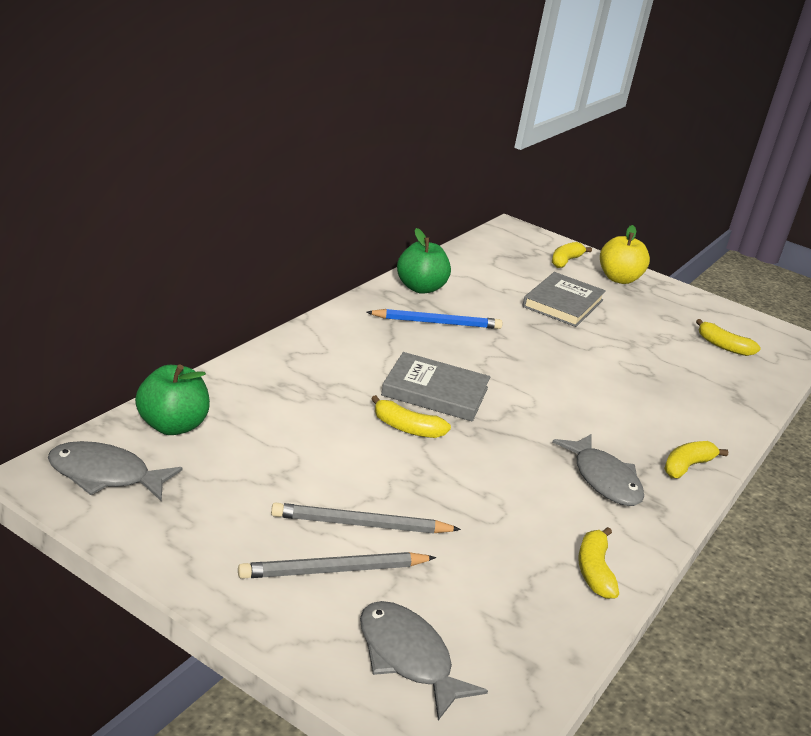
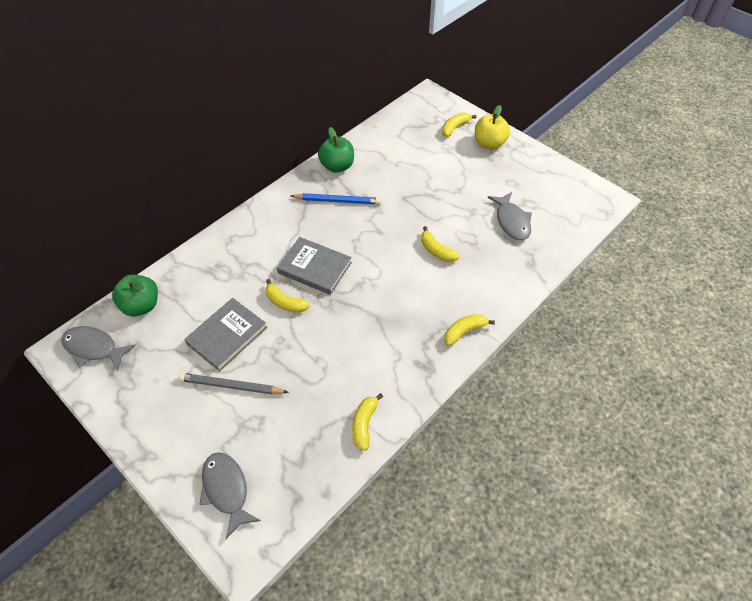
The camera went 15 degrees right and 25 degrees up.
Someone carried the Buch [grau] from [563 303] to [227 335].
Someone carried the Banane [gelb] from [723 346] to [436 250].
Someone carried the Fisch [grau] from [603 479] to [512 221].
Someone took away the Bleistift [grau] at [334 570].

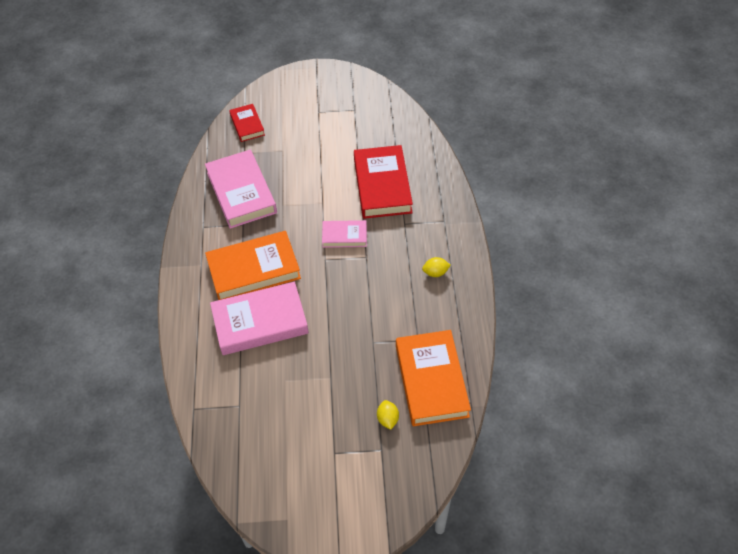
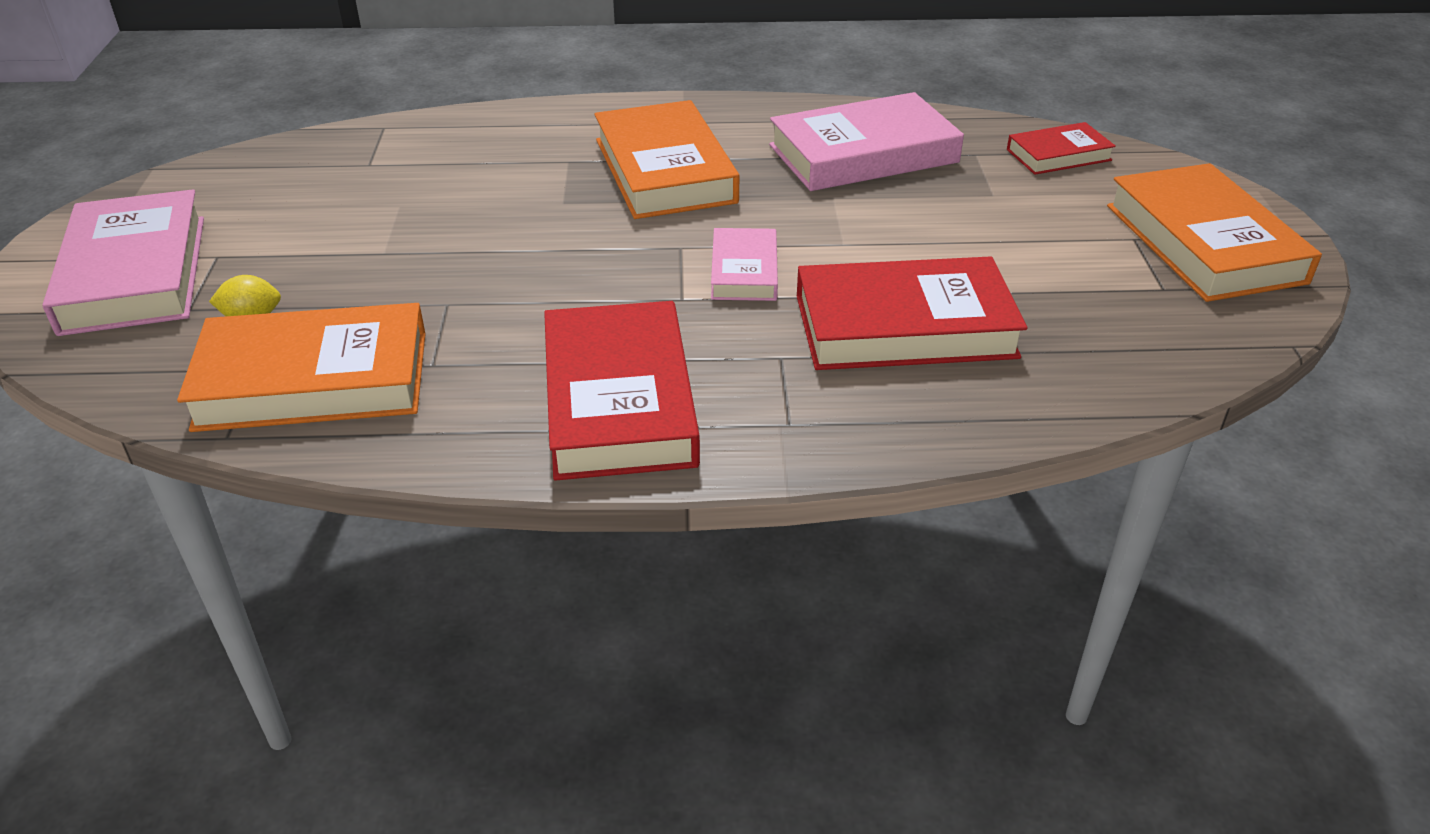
The camera went 90 degrees right and 15 degrees down.
Someone swapped the Zitrone [gelb] at [435 273] for the Buch [rot] at [618 400].
Someone carried the Buch [rosa] from [260 322] to [135 273].
Someone put down the Buch [orange] at [1203 243].

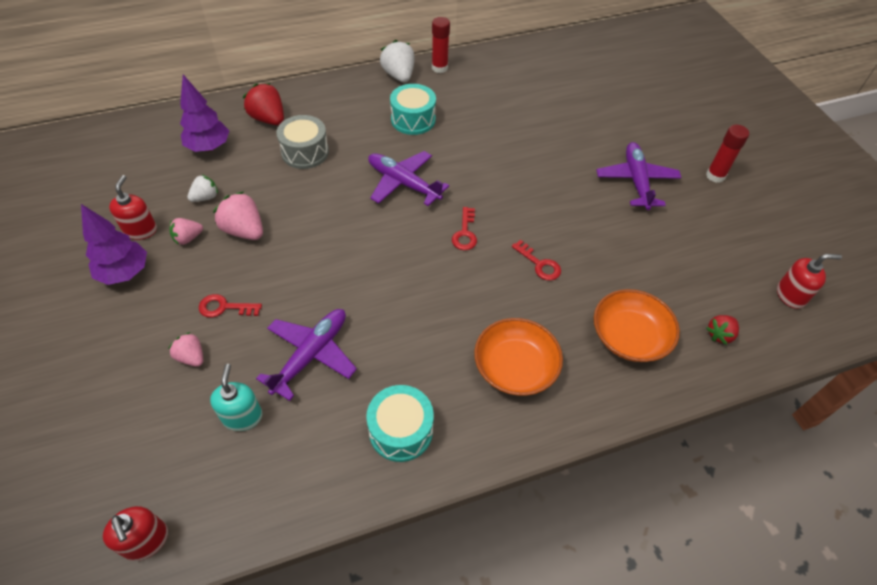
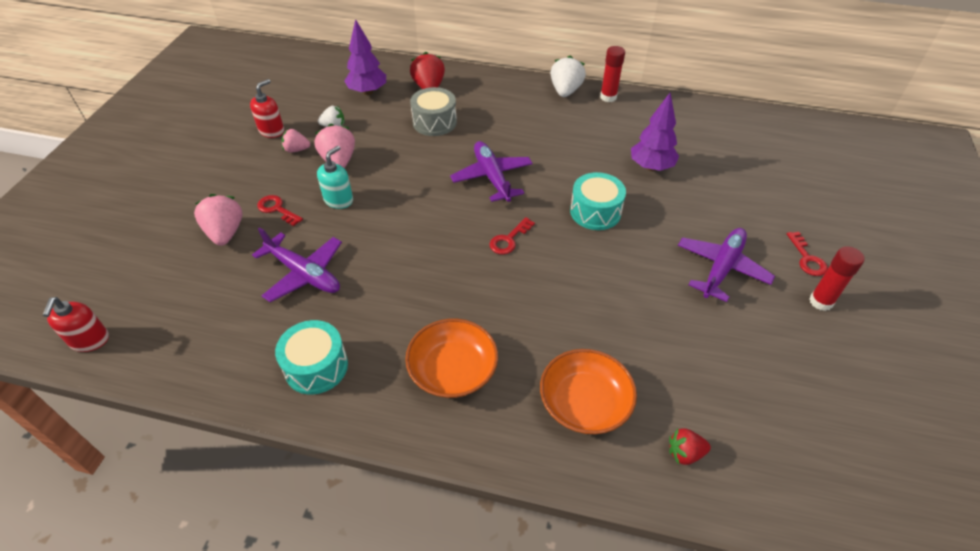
The camera went 35 degrees right and 5 degrees down.
Someone carried the Trommel [türkis] from [413 119] to [595 212].
Someone carried the Baum [lila] from [125 273] to [651 167].
Someone carried the Schlüssel [rot] from [539 264] to [807 258].
Someone took away the Seifenspender [rot] at [791 295].
Someone rotated the Flugzeug [lila] at [311 355] by 60 degrees clockwise.
Someone scaled the Erdbeere [rosa] at [191 357] by 1.65.
Someone carried the Seifenspender [türkis] from [242 416] to [338 200].

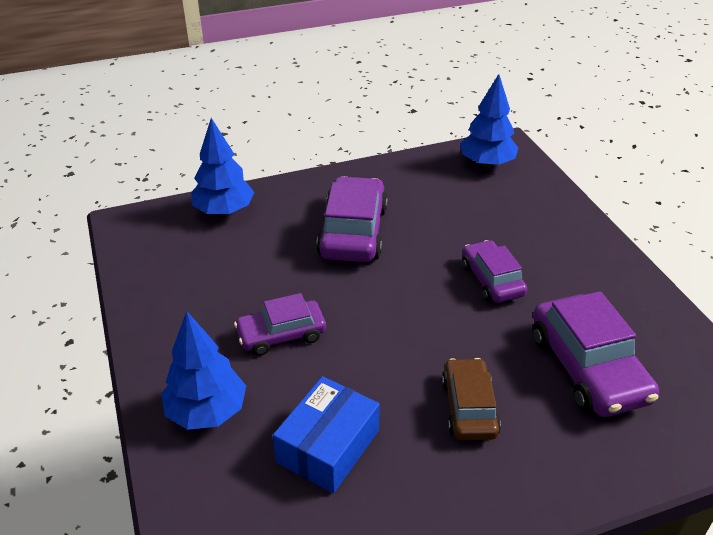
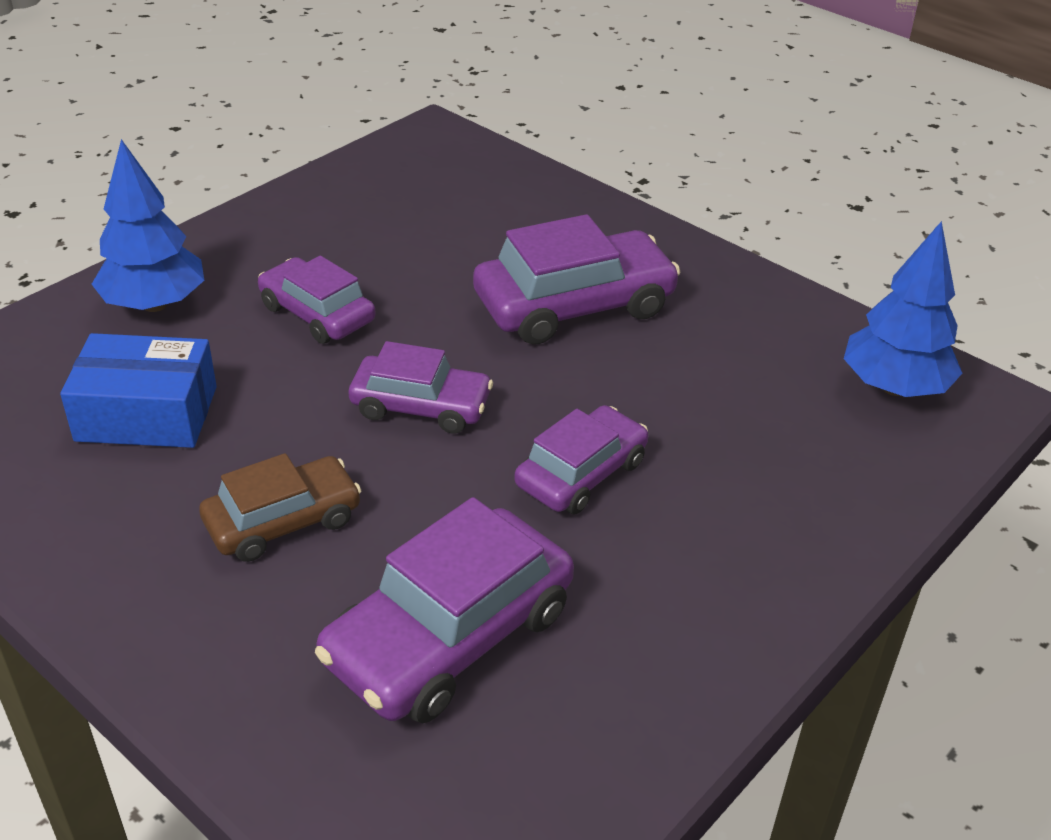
The camera went 60 degrees right and 0 degrees up.
Someone took away the Baum [blau] at [224 211].
Someone put down the Auto [lila] at [421 406].

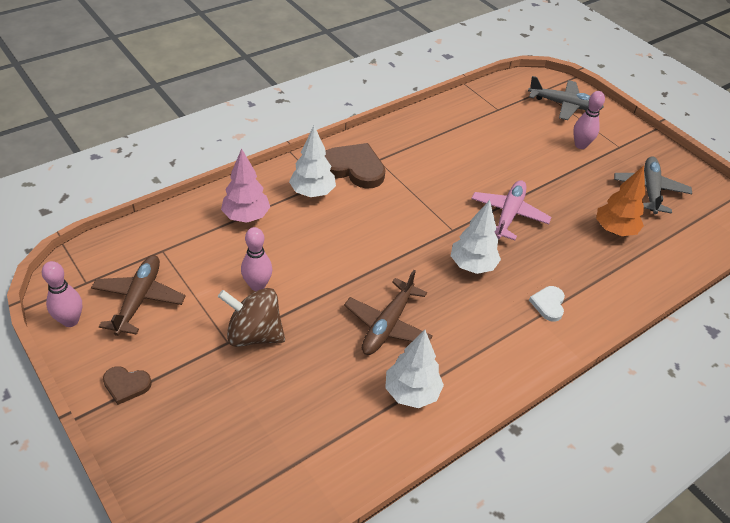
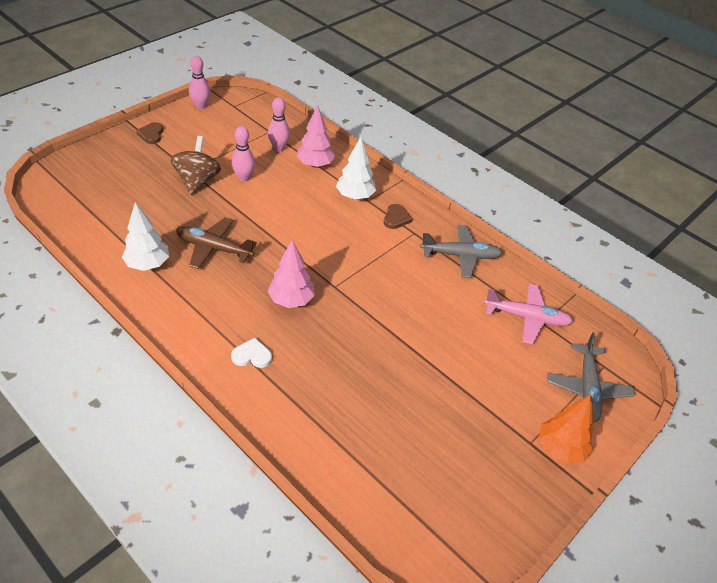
The camera went 80 degrees right and 0 degrees up.
Someone carried the Bowlingkegel [rosa] from [580 145] to [279 148].
Someone scaled the Herz [braun] at [354 168] by 0.53.
Someone carried the Flugzeug [grau] from [650 190] to [460 256].
Someone carried the Baum [orange] from [614 230] to [560 449].
Someone carried the Flugzeug [rosa] from [508 215] to [526 317].
Someone repainted the Baum [weiß] at [472 265], which became the Baum [rosa] at [291 300].
Someone took away the Flugzeug [braun] at [139 300].

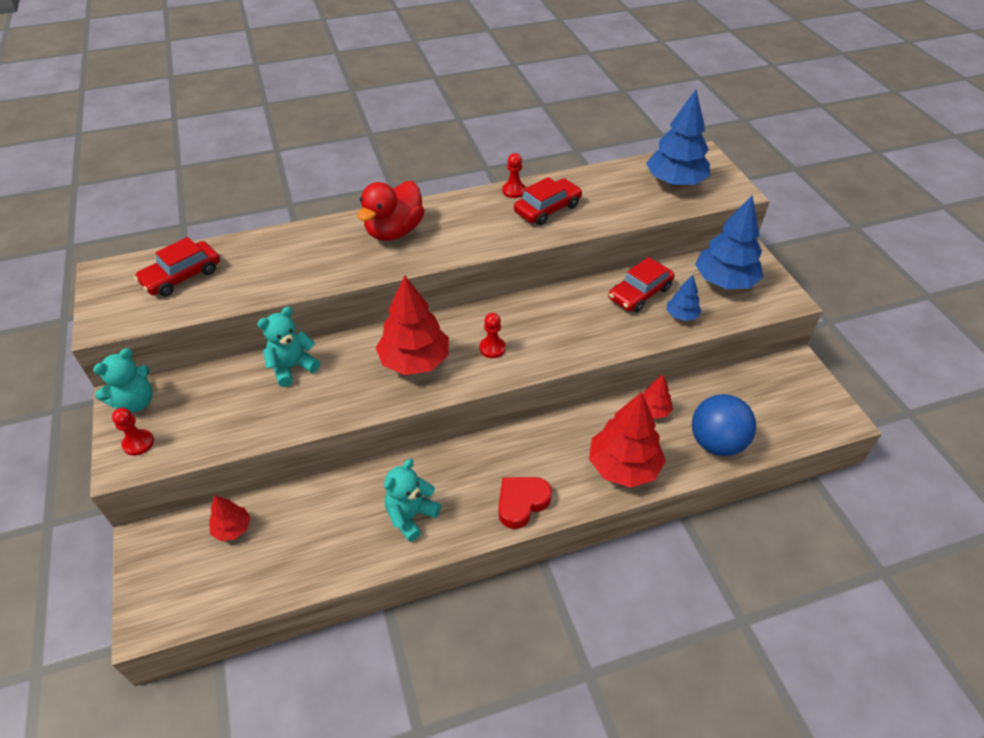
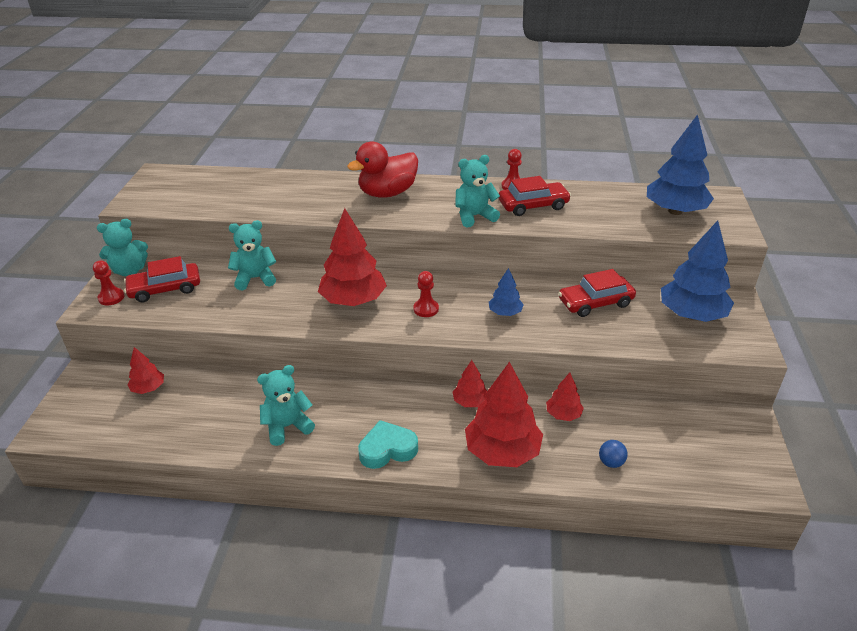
The camera went 25 degrees right and 10 degrees down.
Someone carried the Auto [rot] from [182 276] to [165 289].
Someone carried the Baum [blau] from [681 315] to [505 313].
Someone scaled the Ball [blau] at [716 443] by 0.42.
Someone repainted the Herz [rot] at [521 503], which became the Herz [türkis] at [387 449].
Someone put down the Teddybär [türkis] at [474 216].
Someone put down the Baum [rot] at [470 402].

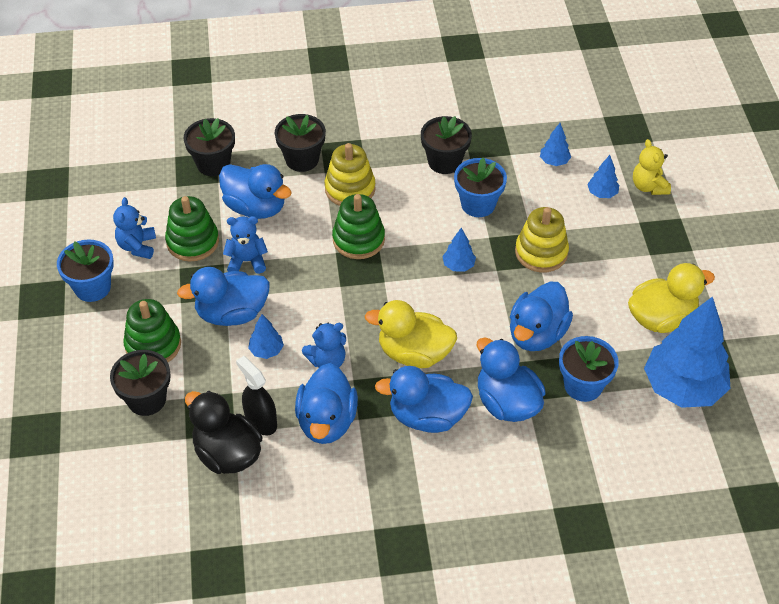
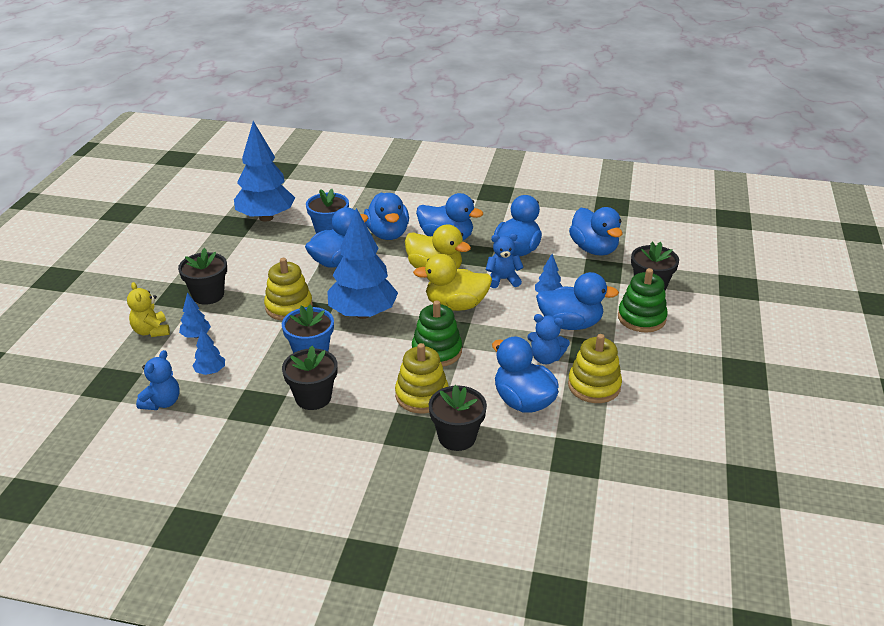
The camera went 160 degrees left and 15 degrees down.
Someone carried the Blumentopf [schwarz] from [213 164] to [208 295].
Someone rotated the Teddybär [gelb] at [648 186] by 150 degrees clockwise.
Someone repainted the Stapelspielzeug [grün] at [192 242], which became the Stapelspielzeug [gelb] at [594 386].
Someone carried the Teddybär [blau] from [137 246] to [162 402].
Someone scaled the Baum [blau] at [458 265] by 2.36.
Someone took away the Blumentopf [blau] at [92 287].
Someone carried the Ente [gelb] from [661 318] to [456 305].
Someone took away the Sprühflasche [schwarz] at [261 421].
Someone repainted the Ente [schwarz] at [227 454], which became the Ente [blau] at [594 249].

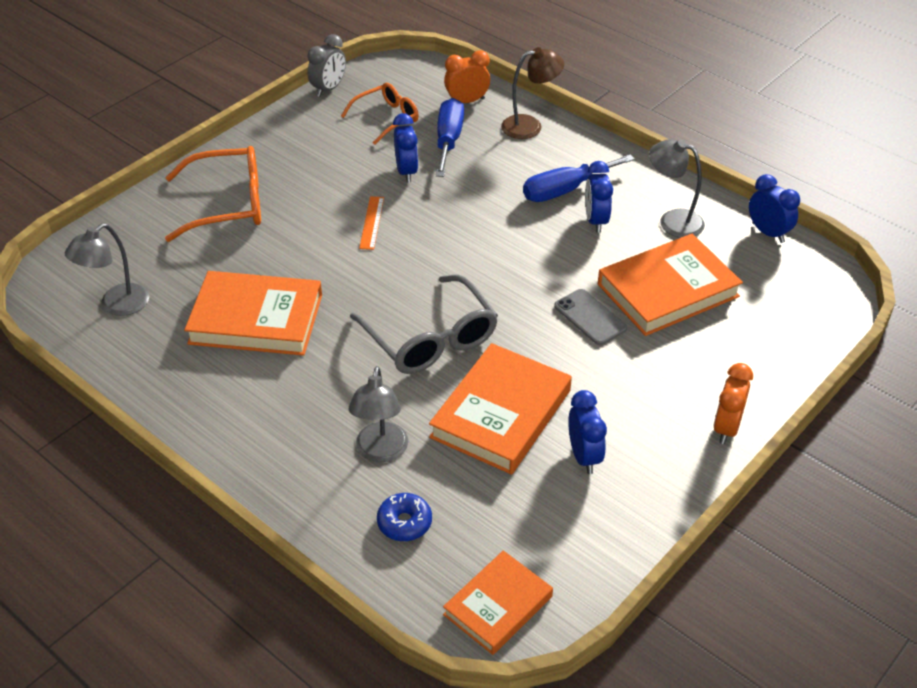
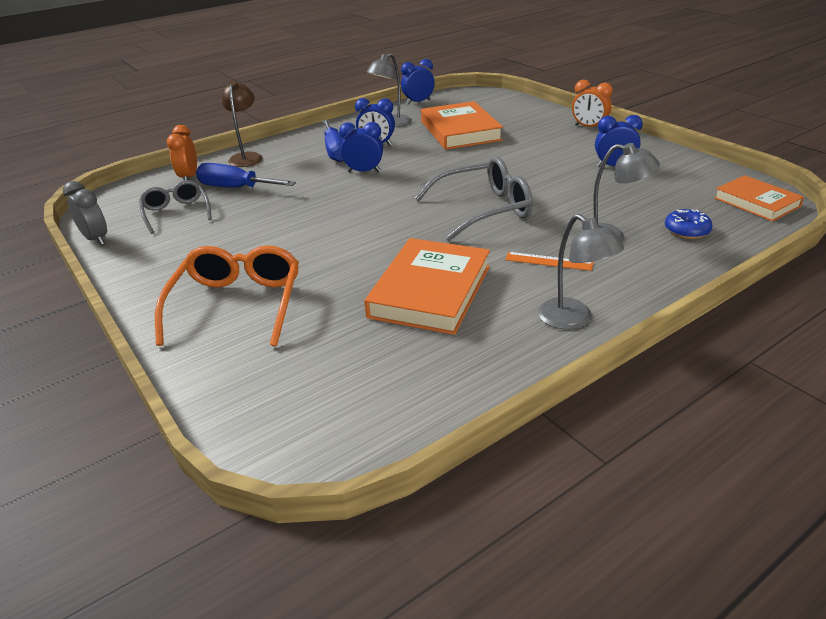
The camera went 75 degrees left and 10 degrees down.
Someone repainted the Brille [orange] at [387 118], which became the Brille [grau] at [176 212].
Someone carried the Wecker [blau] from [406 172] to [364 171].
Someone carried the Lineal [orange] from [371 222] to [548 261].
Someone carried the Lampe [grau] from [117 305] to [573 320].
Someone took away the Handy [grau] at [590 317].
Someone took away the Buch [orange] at [501 414].

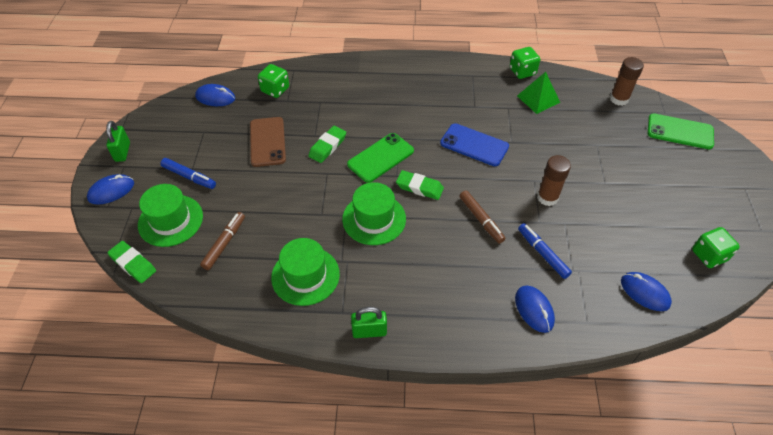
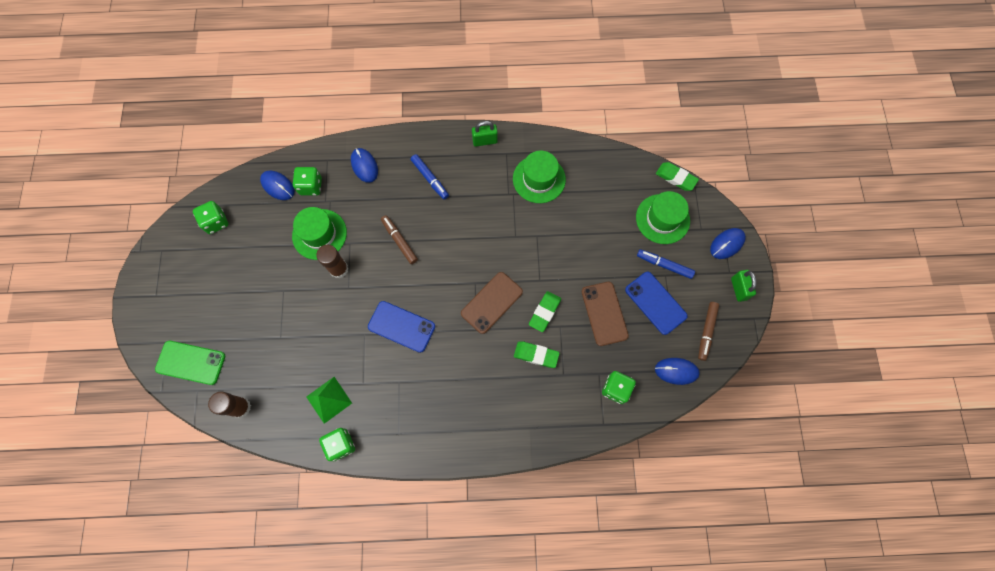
The camera went 175 degrees right and 20 degrees up.
Someone repainted the Handy [grün] at [381 158], which became the Handy [braun] at [491 302].
Someone carried the Radiergummi [grün] from [419 187] to [536 355].
Someone carried the Hut [grün] from [374 219] to [319 234].
Someone carried the Filzstift [braun] from [224 243] to [706 331].
Someone carried the Filzstift [blau] from [542 253] to [430 179].
Someone put down the Spielwürfel [grün] at [311 186].
Someone put down the Handy [blau] at [655 303].

